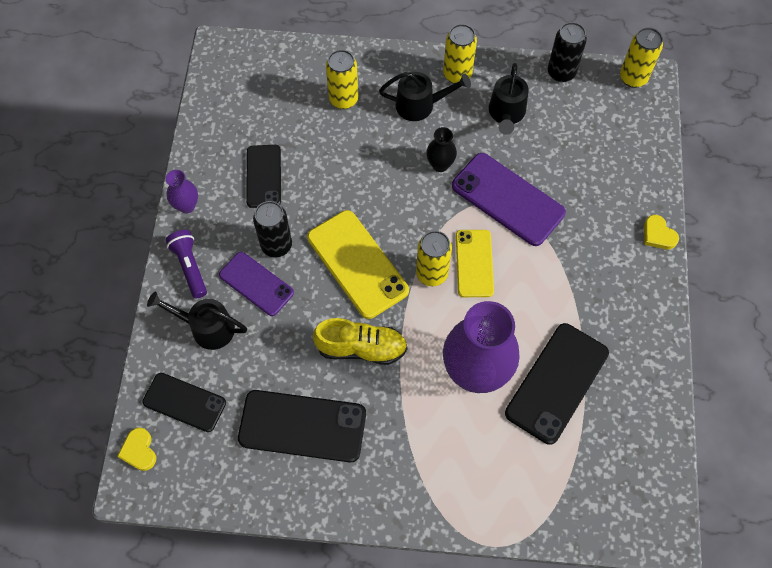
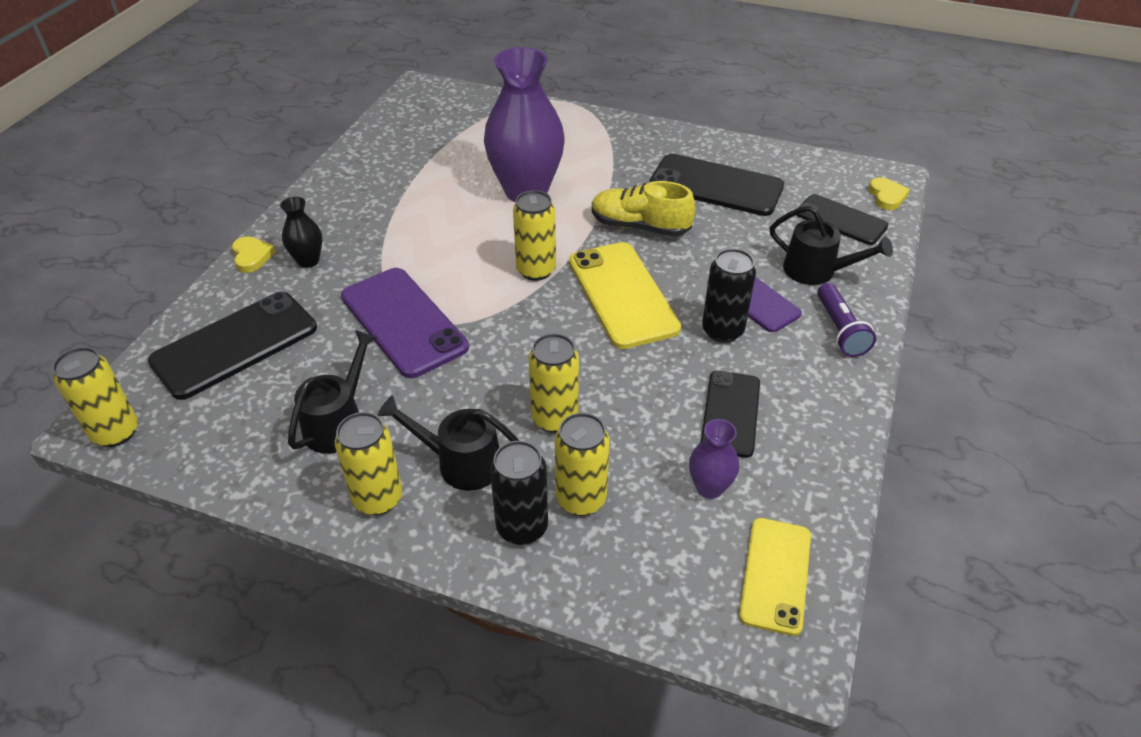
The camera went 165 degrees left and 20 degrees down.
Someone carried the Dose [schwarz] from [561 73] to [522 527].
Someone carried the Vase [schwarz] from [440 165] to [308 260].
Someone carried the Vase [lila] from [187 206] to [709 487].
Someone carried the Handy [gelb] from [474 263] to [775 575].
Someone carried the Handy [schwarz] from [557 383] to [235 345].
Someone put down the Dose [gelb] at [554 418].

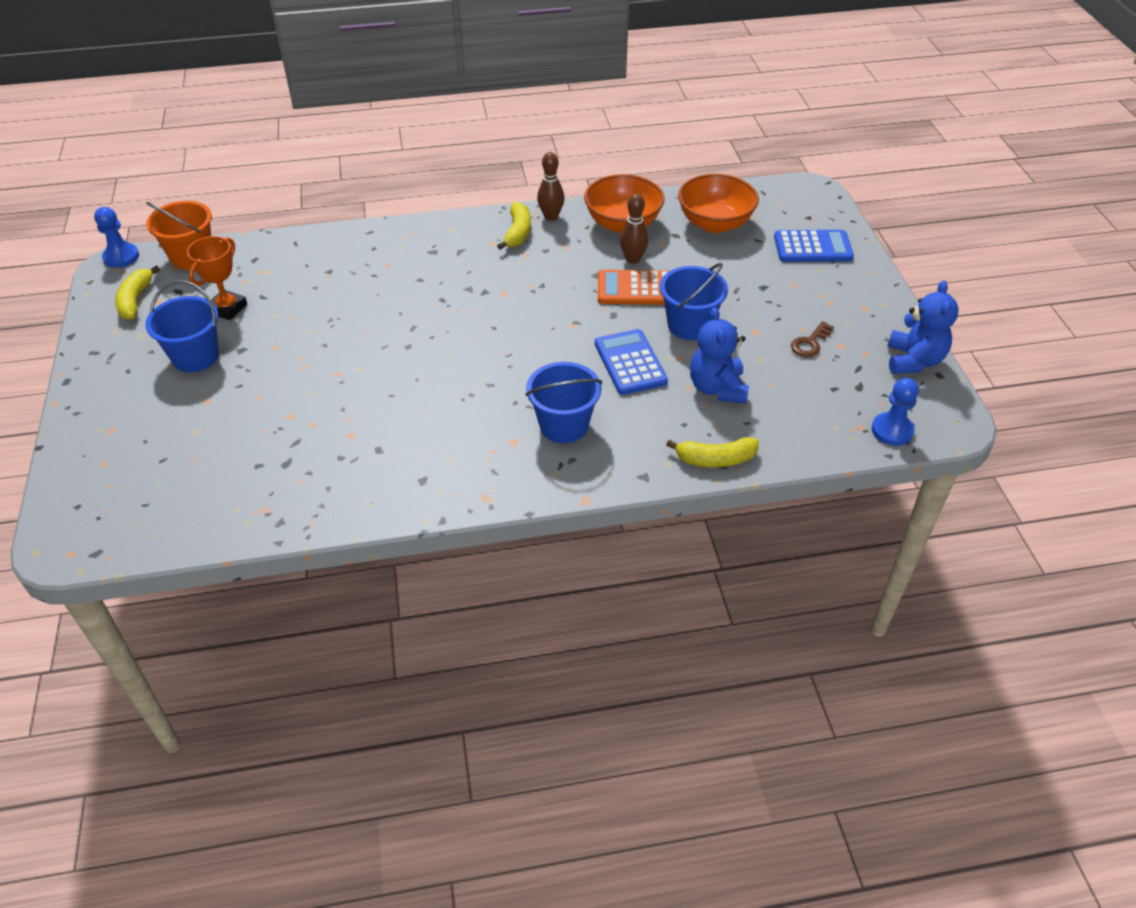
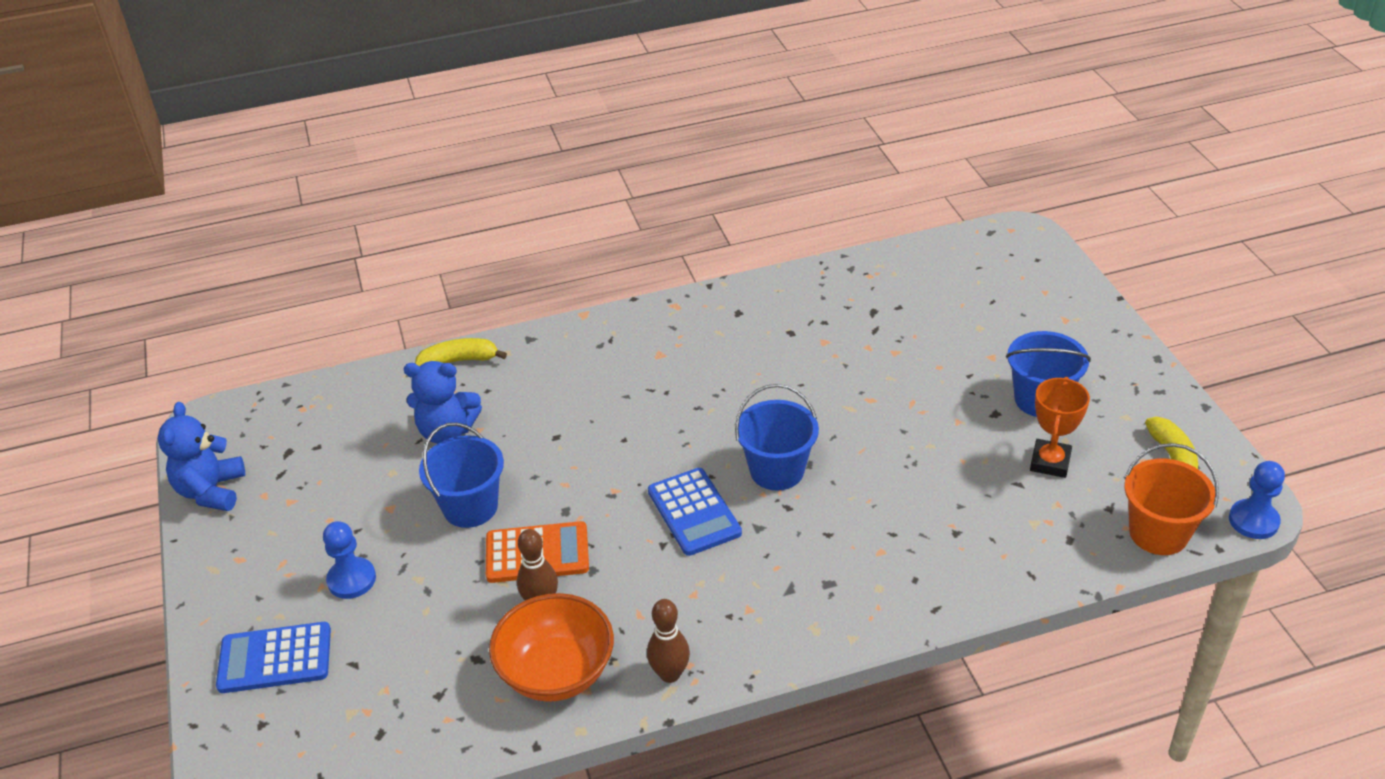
The camera went 175 degrees right and 5 degrees down.
Someone took away the Schüssel [orange] at [715 223].
Someone took away the Banane [gelb] at [518 232].
Someone rotated the Teddybär [blau] at [717 388] by 105 degrees clockwise.
Someone took away the Schlüssel [braun] at [810 343].
Someone carried the Taschenrechner [blau] from [630 363] to [694 512].
Someone carried the Eimer [blau] from [564 425] to [777 470].
Someone carried the Bauer [blau] from [892 430] to [351 579].

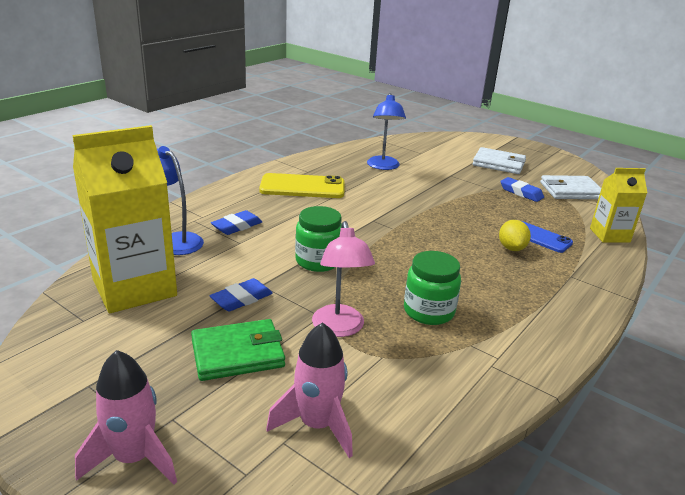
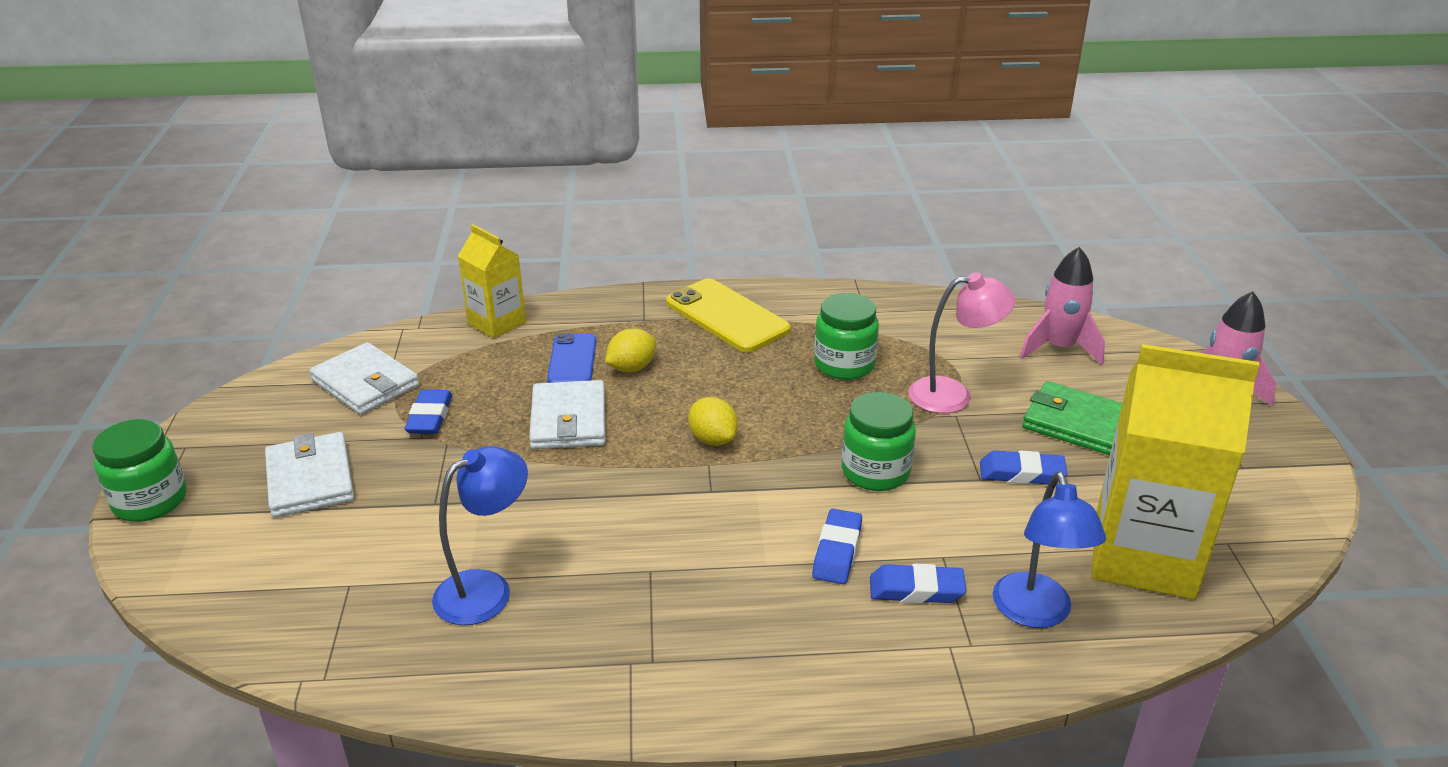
The camera went 130 degrees left and 5 degrees up.
Someone carried the Handy [gelb] from [302 187] to [727 316].
Someone rotated the Lampe [rosa] at [339 328] by 45 degrees clockwise.
Someone put down the Geldbörse [weiß] at [568 420].
Someone put down the Zitrone [gelb] at [713 439].
Someone put down the Einmachglas [grün] at [150 501].
Someone put down the Radiergummi [blau] at [837 551].

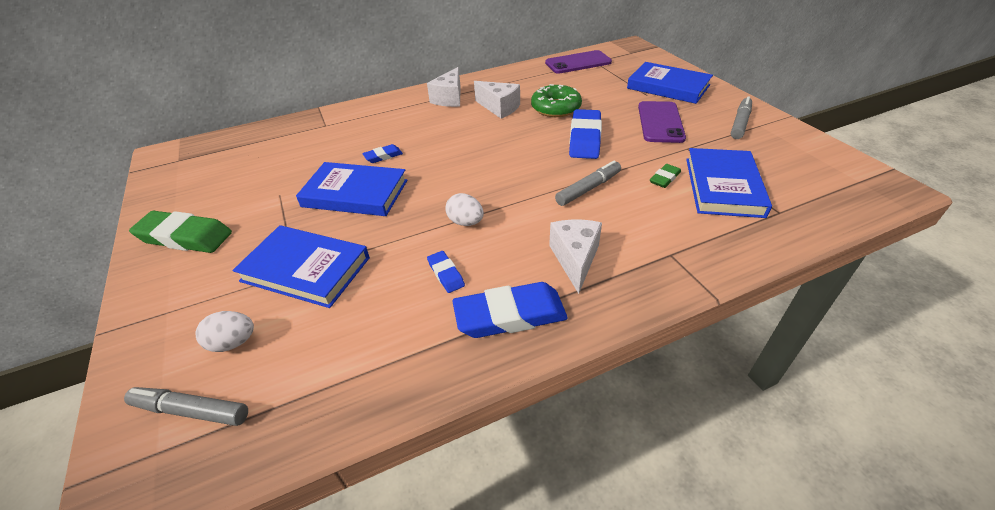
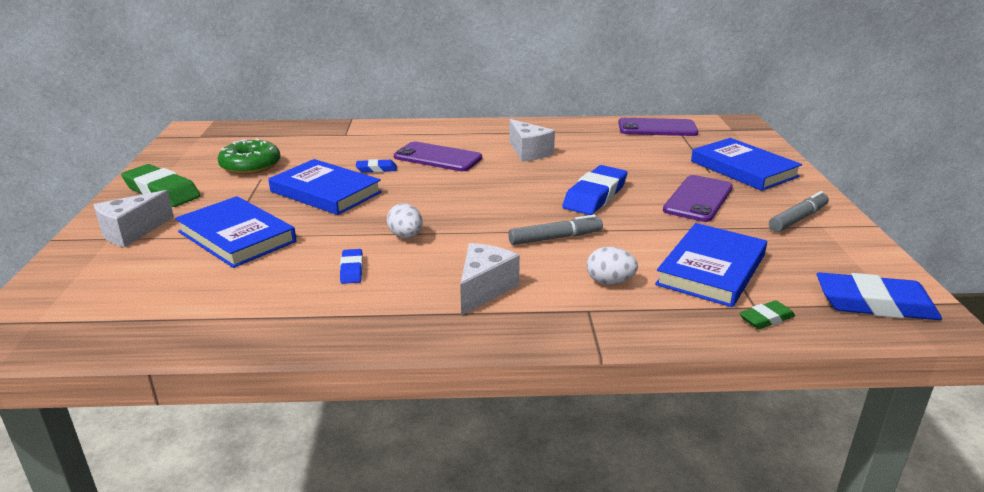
The camera went 20 degrees right and 15 degrees down.
Someone carried the Käse [weiß] from [449 98] to [132 232].
Someone carried the Donut [grün] from [556 108] to [250 165].
Someone carried the Radiergummi [grün] from [664 178] to [766 319].
Someone carried the Radiergummi [blau] from [510 315] to [874 304].
Someone carried the Ei [weiß] from [233 342] to [609 282].
Someone took away the Filzstift [grau] at [191 411].
Someone put down the Handy [lila] at [438 157].

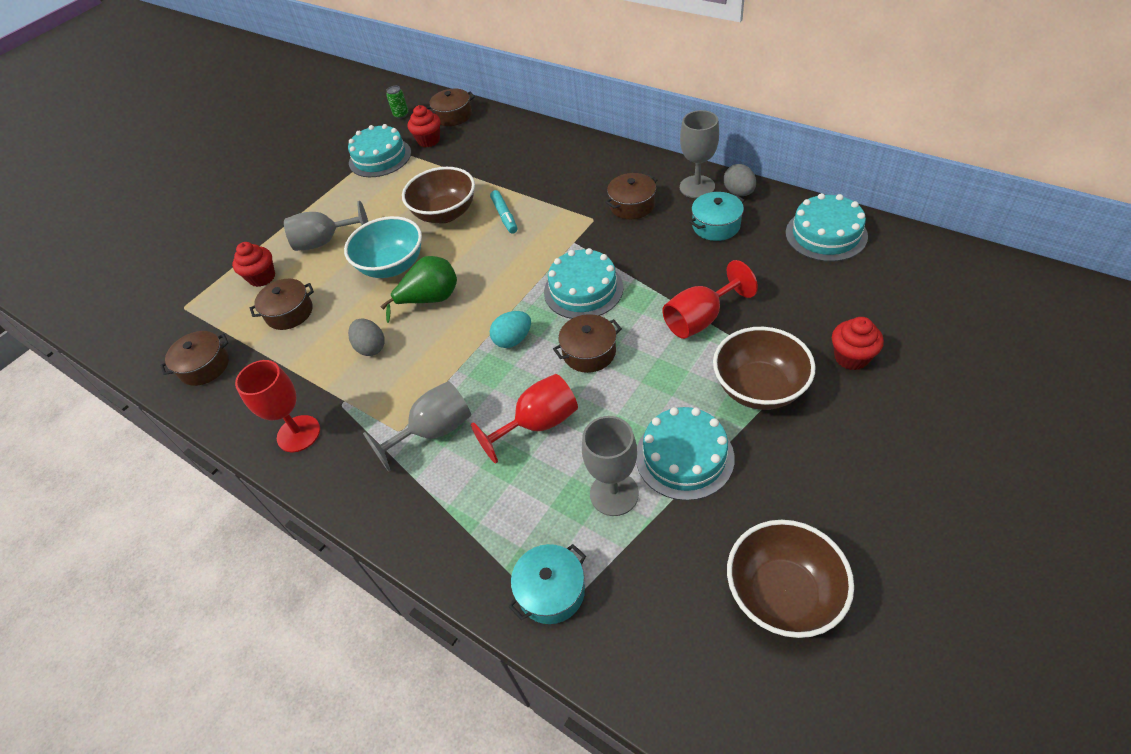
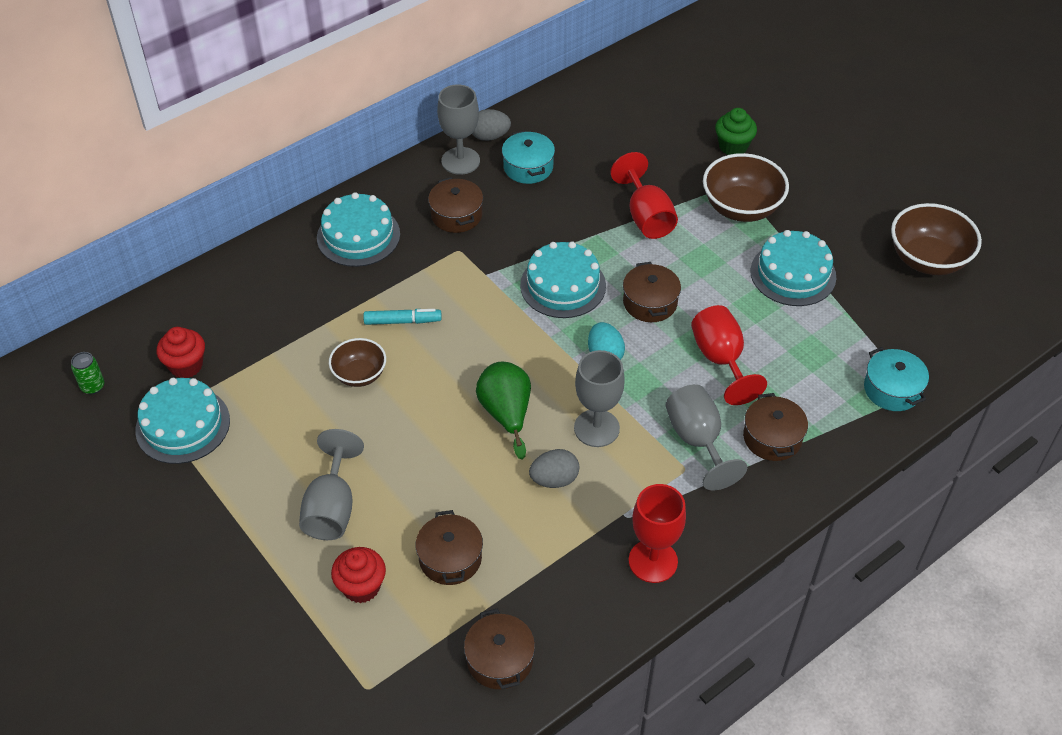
The camera went 80 degrees left and 0 degrees up.
Someone carried the Kochtopf [braun] from [453 116] to [772 438].
Someone scaled the Schüssel [braun] at [445 213] by 0.61.
Someone carried the Kuchen [türkis] from [826 234] to [358 236].
Someone took away the Schüssel [türkis] at [392 266].
Someone repainted the Muffin [rot] at [851 357], which became the Muffin [grün] at [733 146].
Someone carried the Kelch [grau] from [614 494] to [596 428].

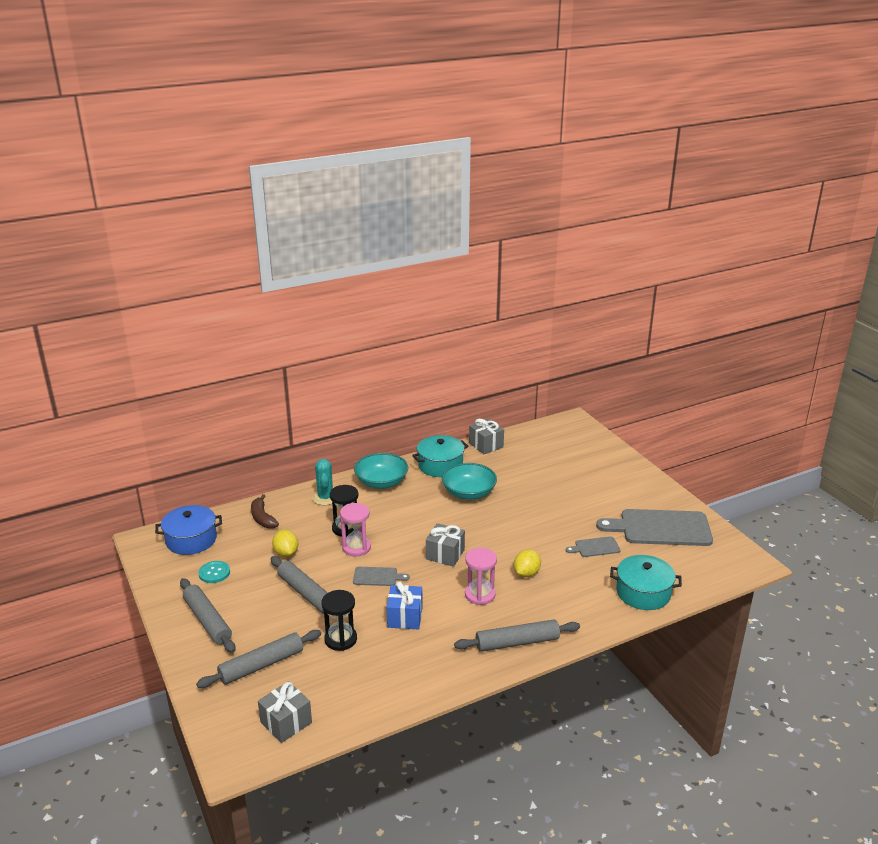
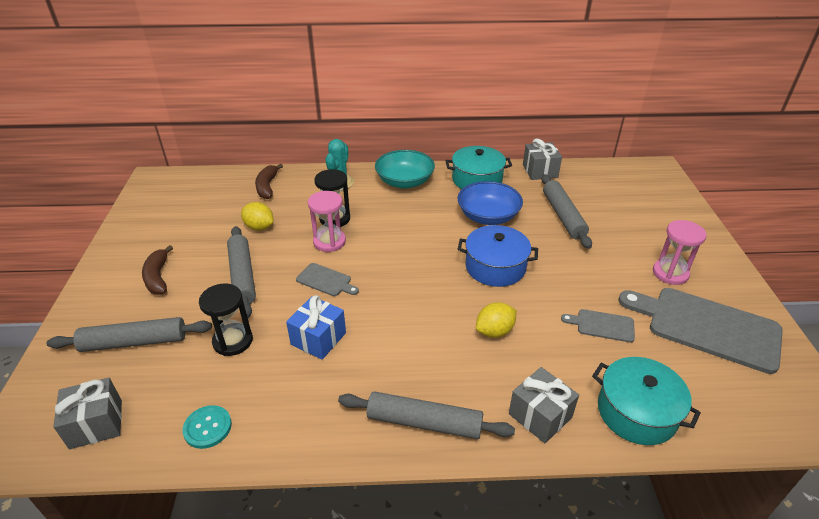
The camera went 25 degrees right and 10 degrees up.
Someone repainted the Schüssel [türkis] at [469 493], which became the Schüssel [blau] at [488 216].
Someone carried the Kochtopf [blau] from [191 540] to [495 267].
Someone carried the Geschenk [grau] from [445 554] to [540 415].
Someone rotated the Zitrone [gelb] at [286 553] by 60 degrees counterclockwise.
Someone carried the Sanduhr [rosa] from [480 595] to [670 273].
Someone carried the Knopf [türkis] from [214 573] to [207 427].
Someone carried the Nudelholz [grau] from [207 621] to [563 216].
Someone put down the Banane [braun] at [158 277].

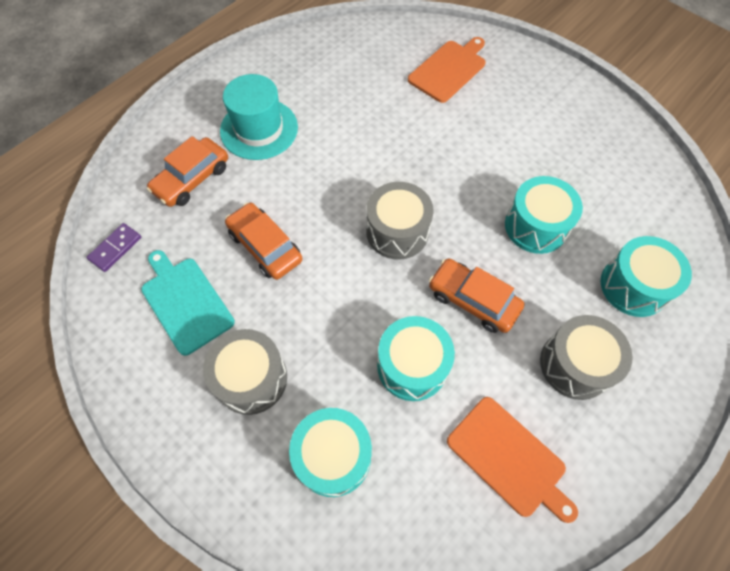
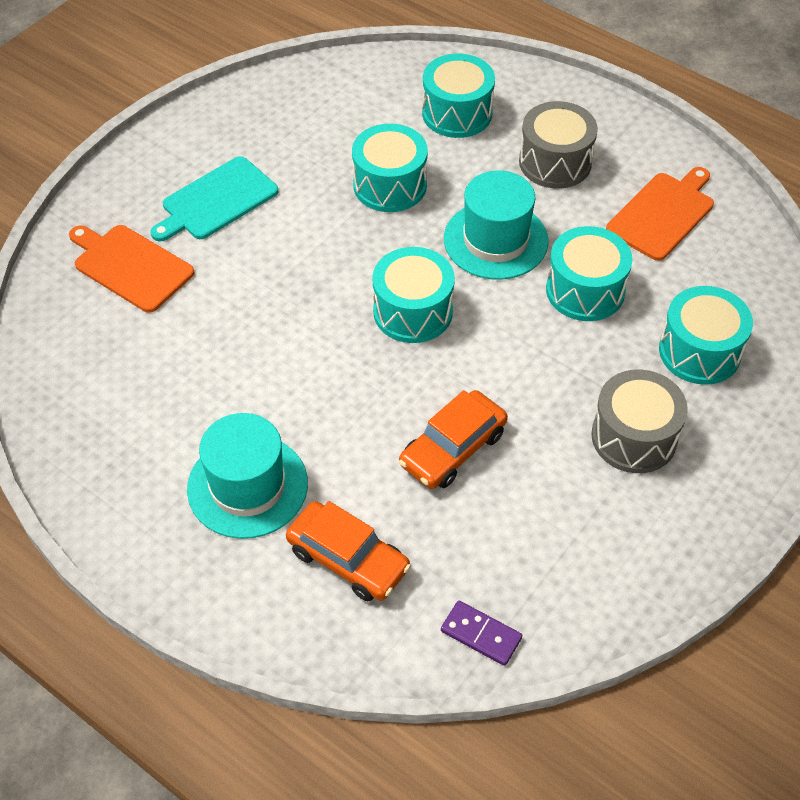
The camera went 95 degrees left and 10 degrees down.
Someone repainted the Trommel [grau] at [397 232], which became the Trommel [türkis] at [413 311].
Someone carried the Schneidebrett [türkis] from [185 302] to [216 201].
Someone swapped the Auto [orange] at [473 300] for the Hut [türkis] at [495 240].

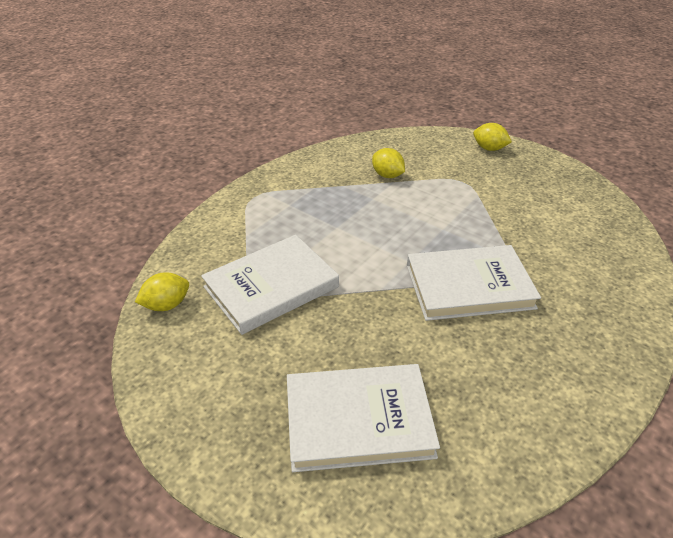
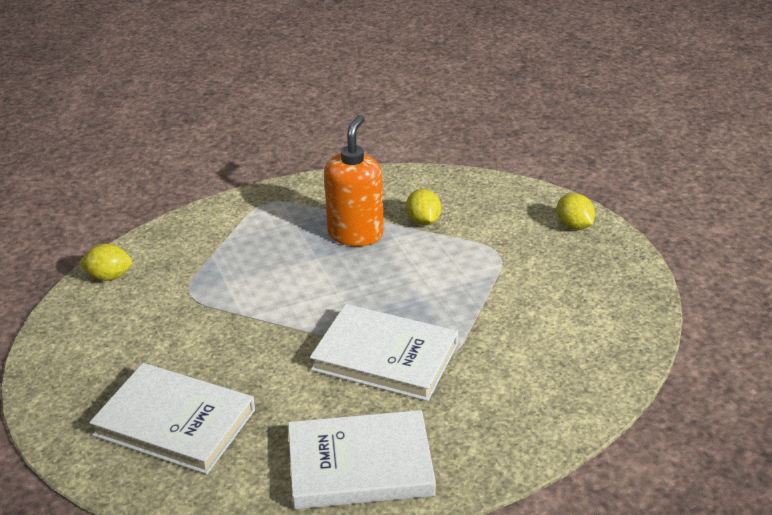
The camera went 30 degrees right and 5 degrees down.
Someone carried the Buch [weiß] from [271 287] to [360 465].
Someone put down the Seifenspender [orange] at [355 234].

